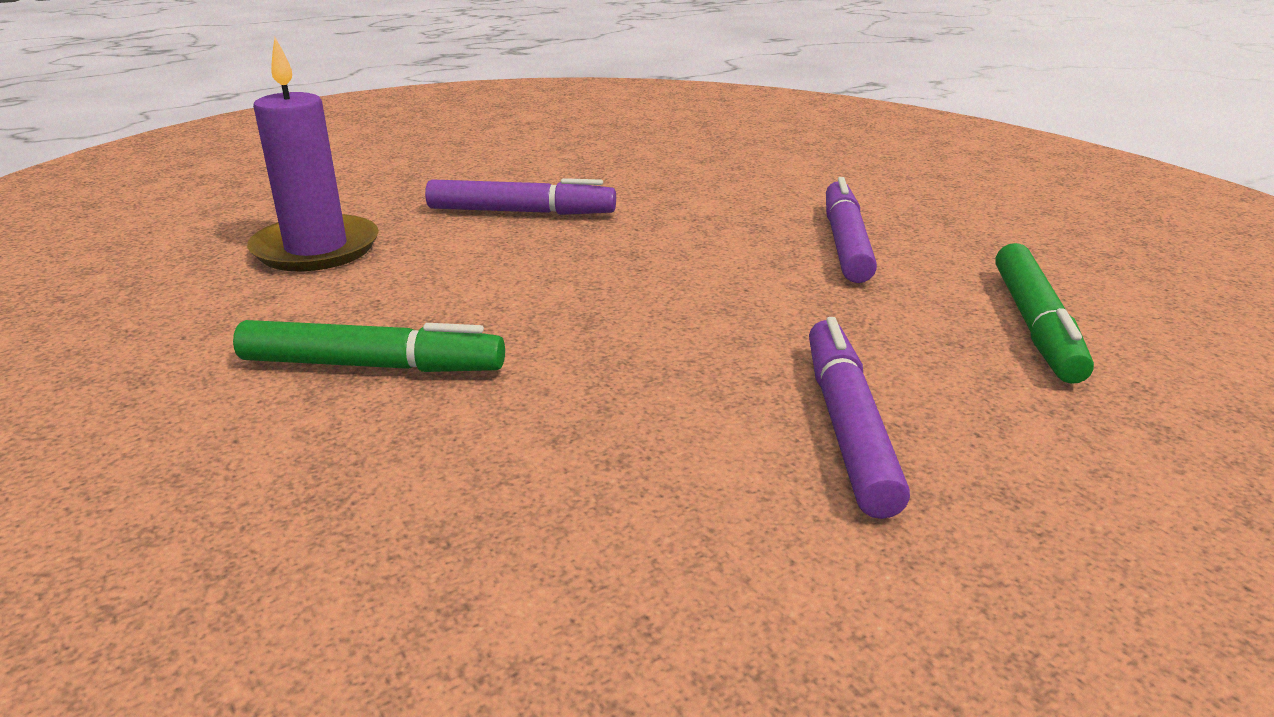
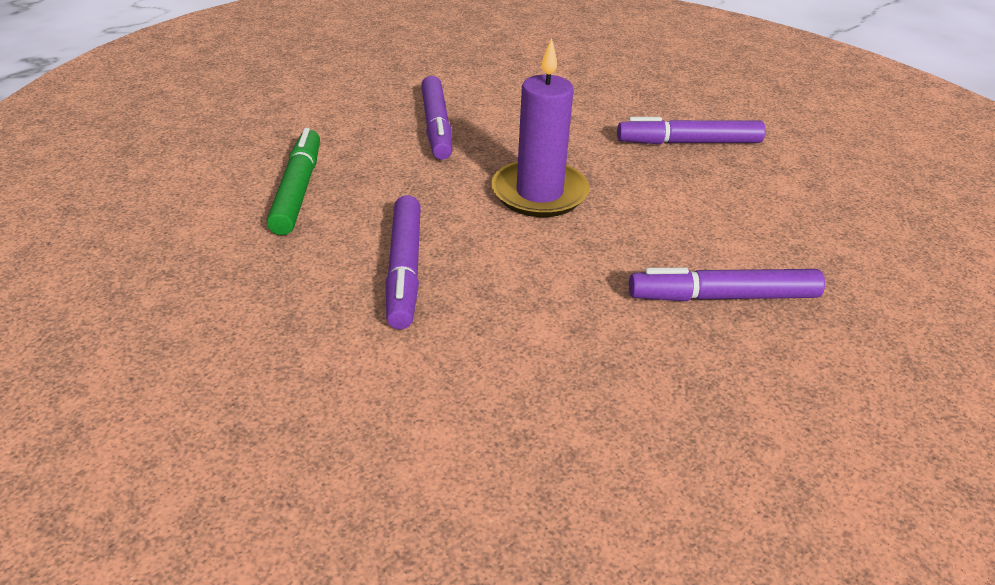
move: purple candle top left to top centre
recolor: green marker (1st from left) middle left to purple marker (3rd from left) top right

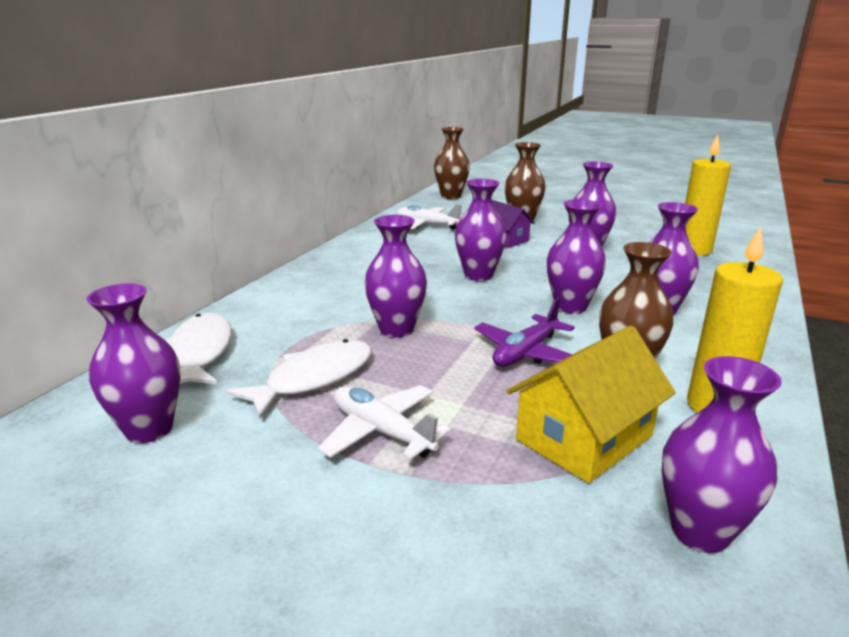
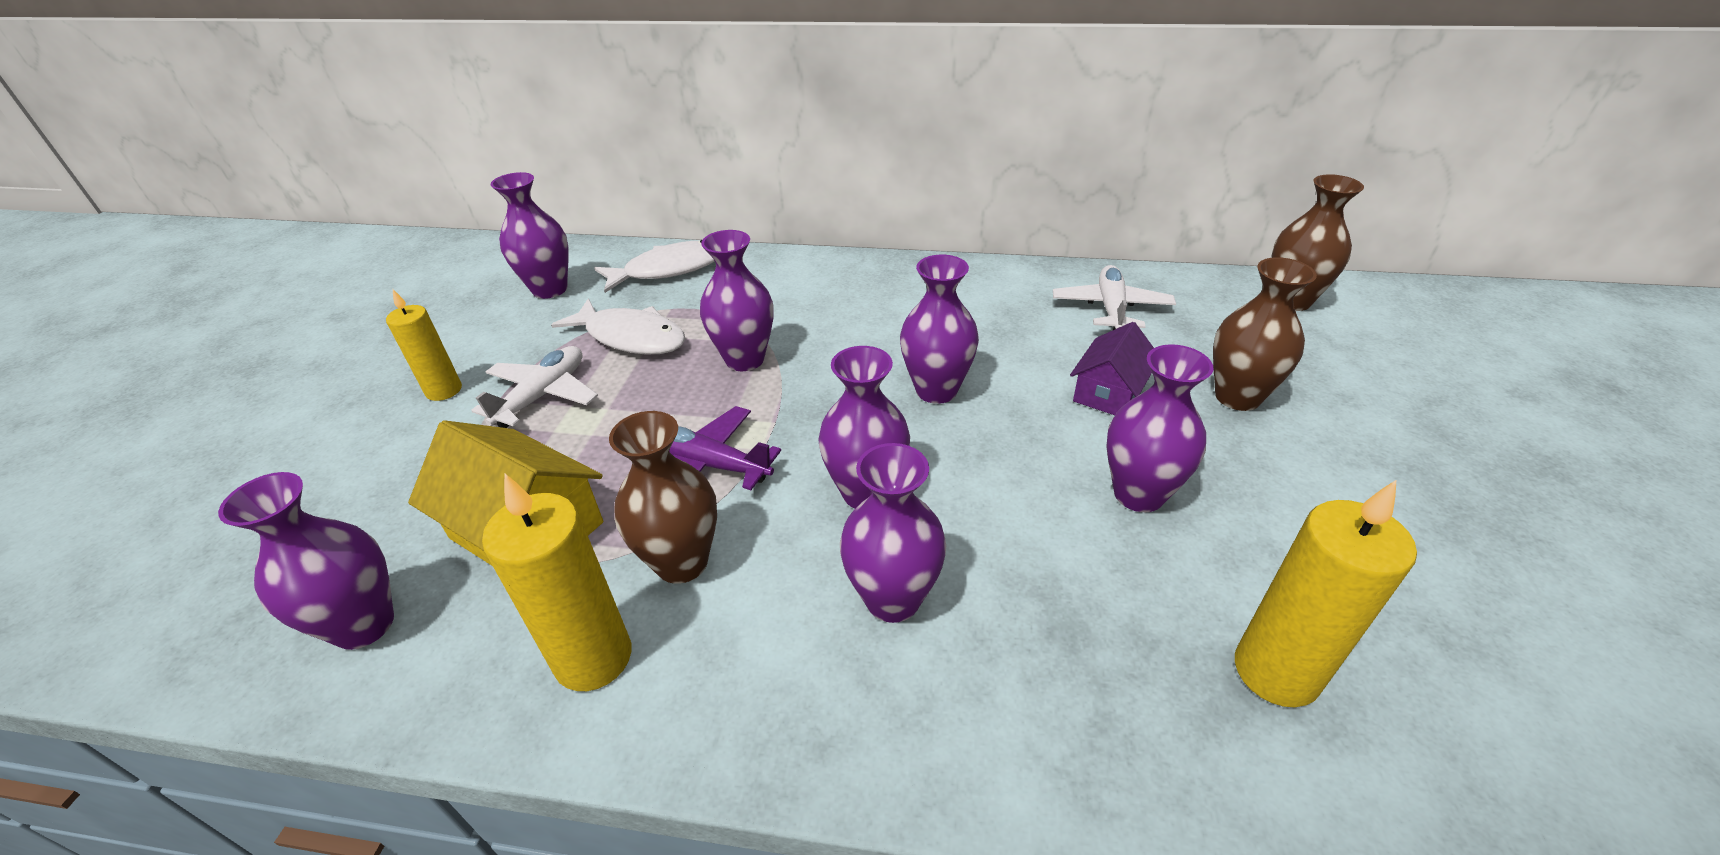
insert: yellow candle (1st from left) middle left

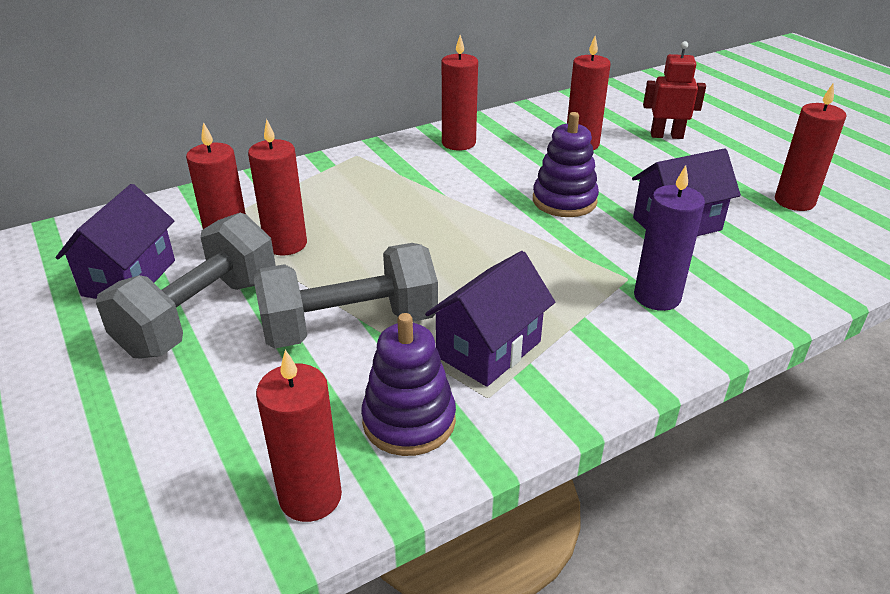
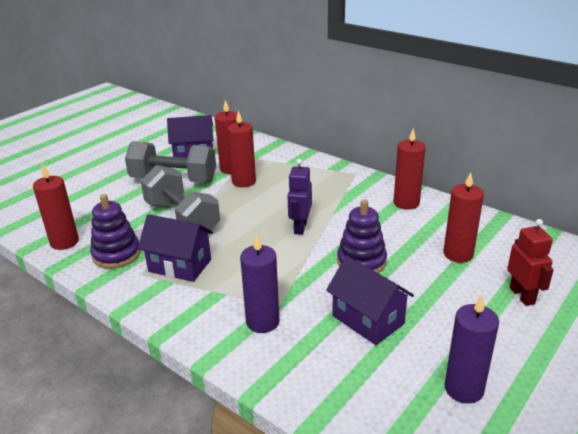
insert: purple robot centre
recolor: red candle (6th from left) top right to purple candle (2nd from left) bottom right

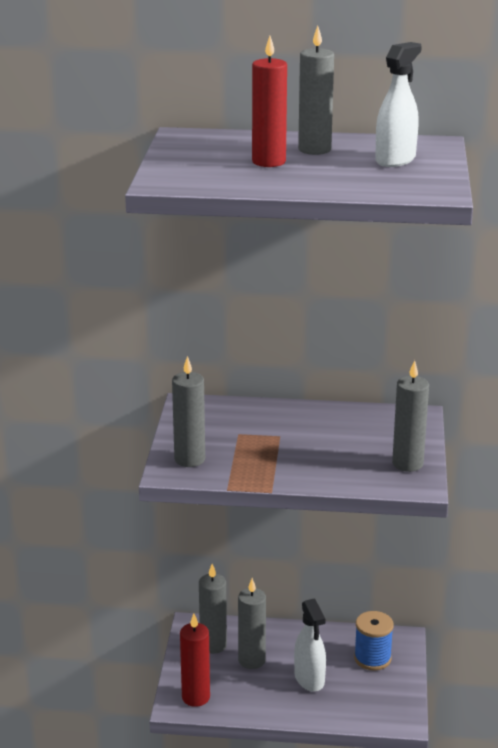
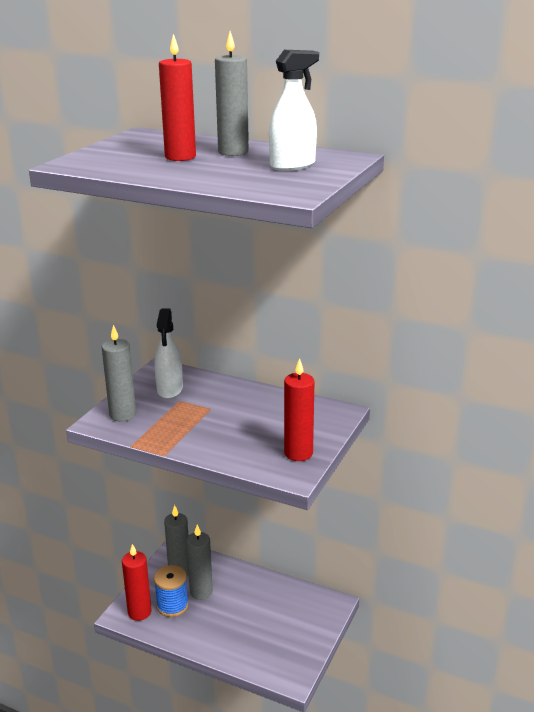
move: white spray bottle (1st from left) bottom centre to middle left; blue spool bottom right to bottom left
recolor: grey candle (5th from left) middle right to red candle (3rd from left) centre

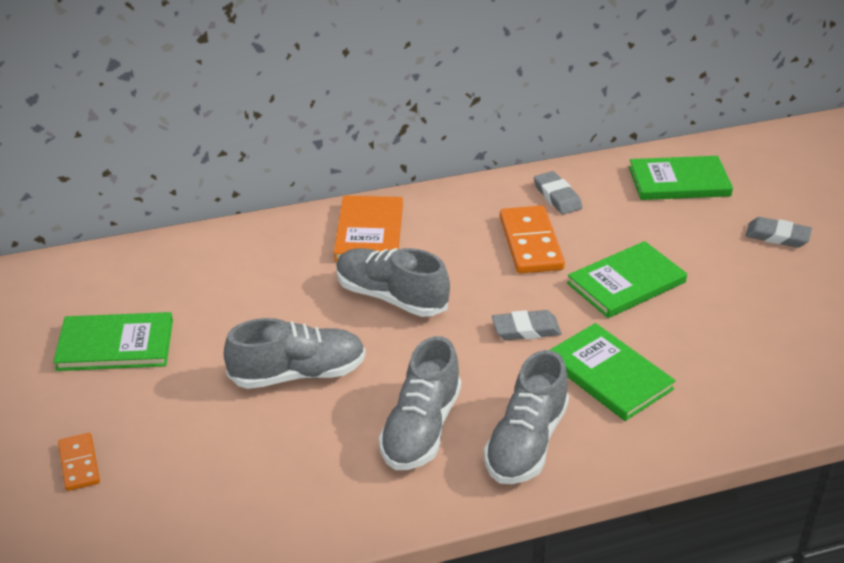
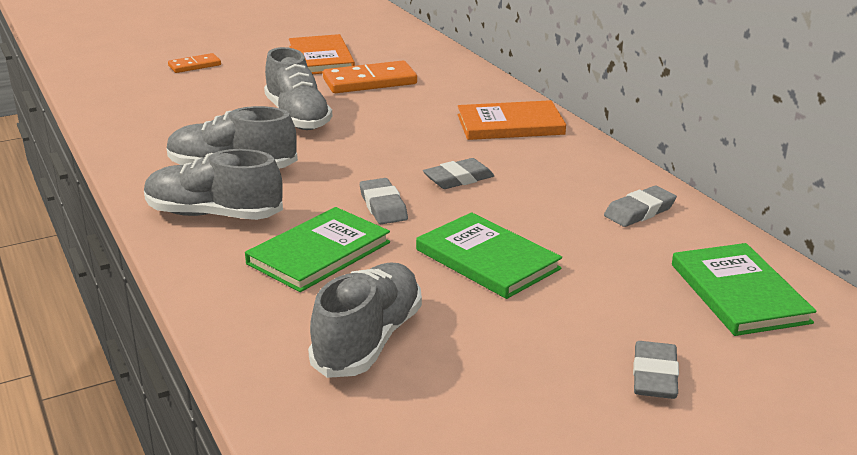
insert: grey eraser (2nd from left) centre
move: grey shoe (2nd from left in the first image) centre to grey shoe (4th from left) bottom centre; orange domino (2nd from left) centre to top centre
recolor: green book (1st from left) middle left to orange book (1st from left) top centre

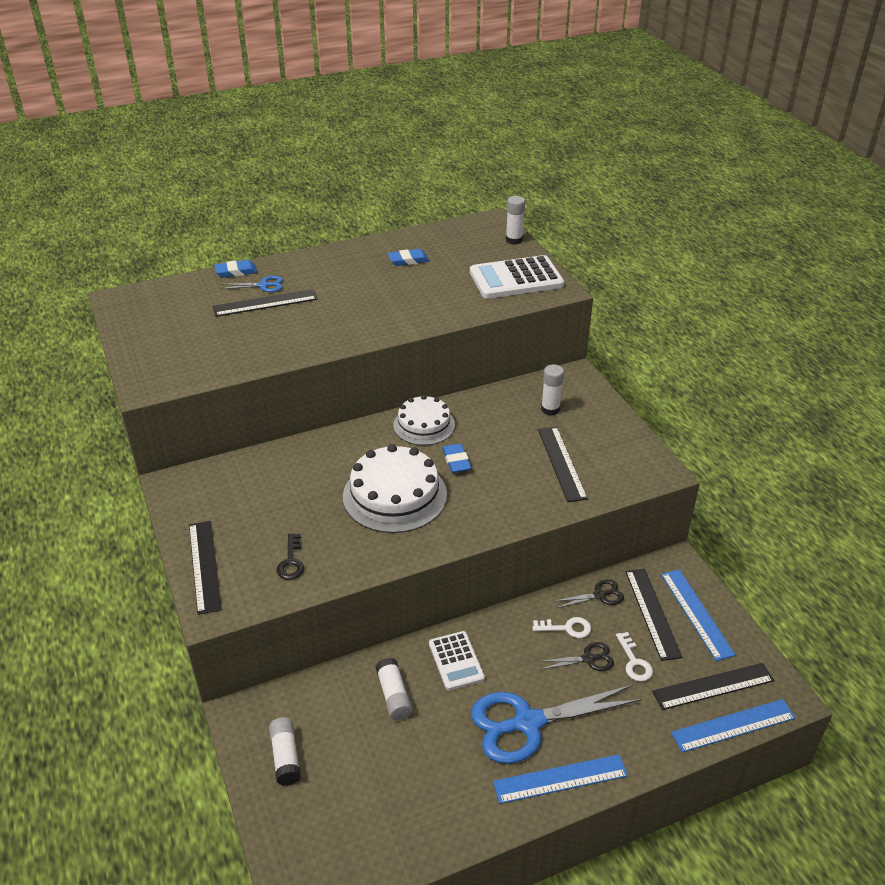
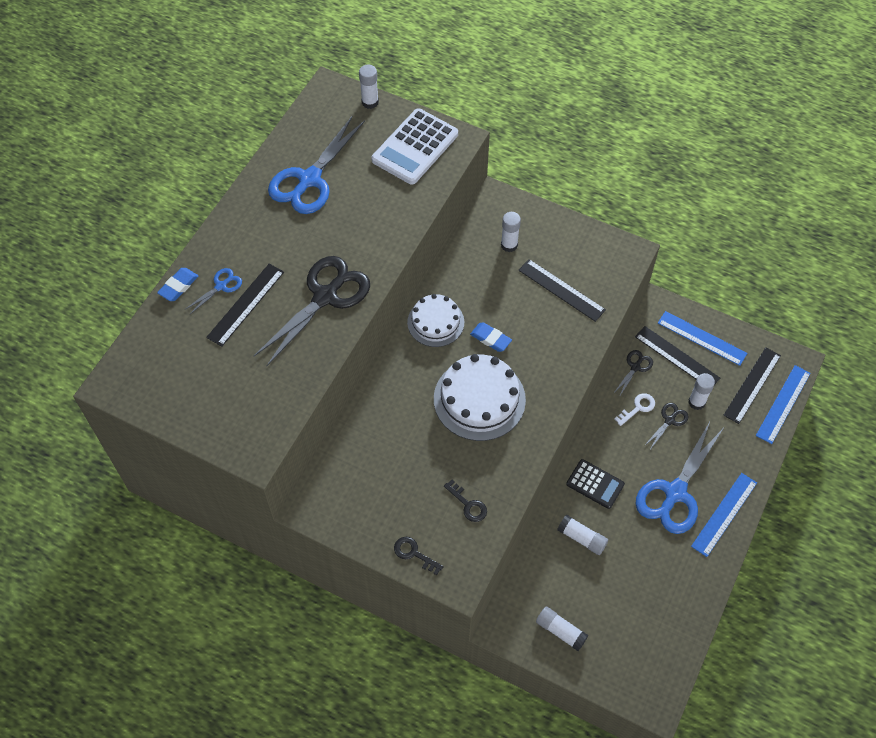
insert: black scissors (1st from left) centre
replace: black ruler (1st from left) middle left to black key (1st from left) bottom centre; blue eraser (2nd from left) top centre to blue scissors (2nd from left) top centre; white key (2nd from left) bottom right to white glue stick (5th from left) middle right
recolor: white calculator (1st from left) bottom centre to black calculator middle right

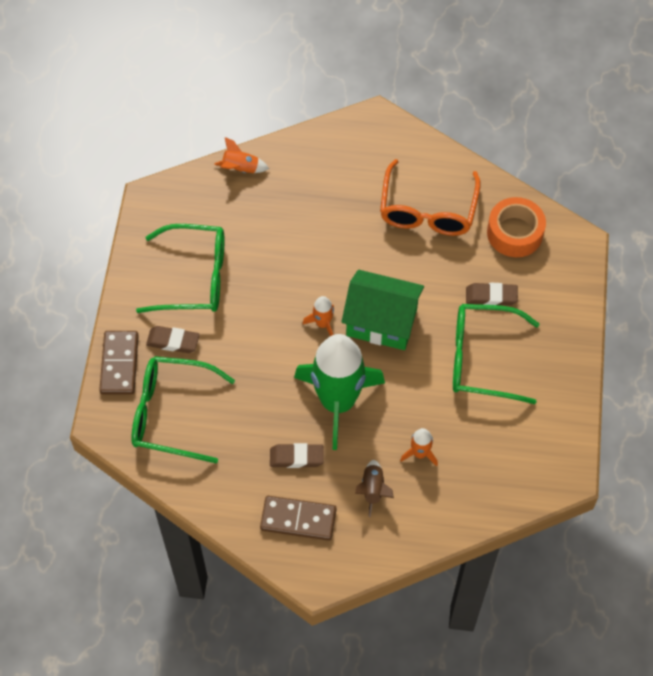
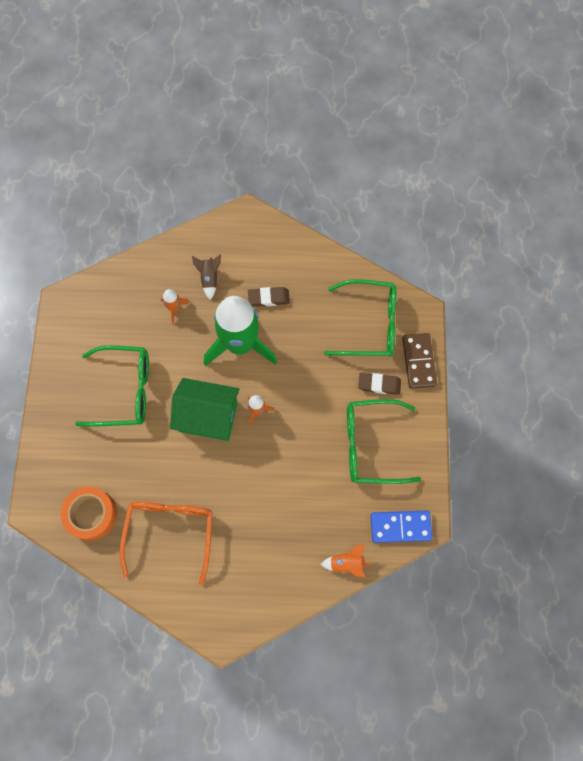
delete: brown domino (2nd from left) bottom centre; brown eraser (3rd from left) middle right
insert: blue domino bottom right

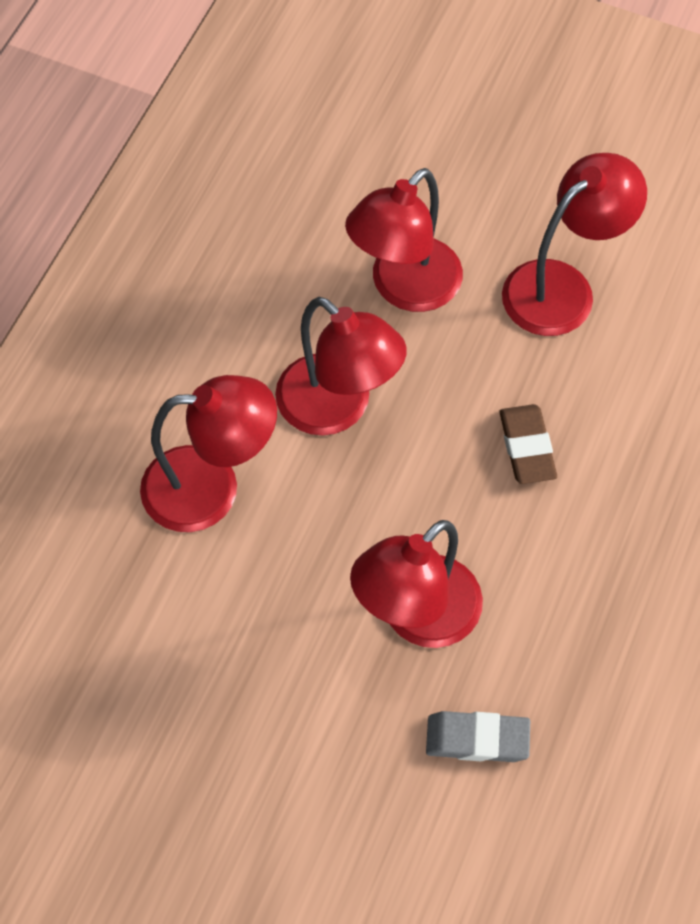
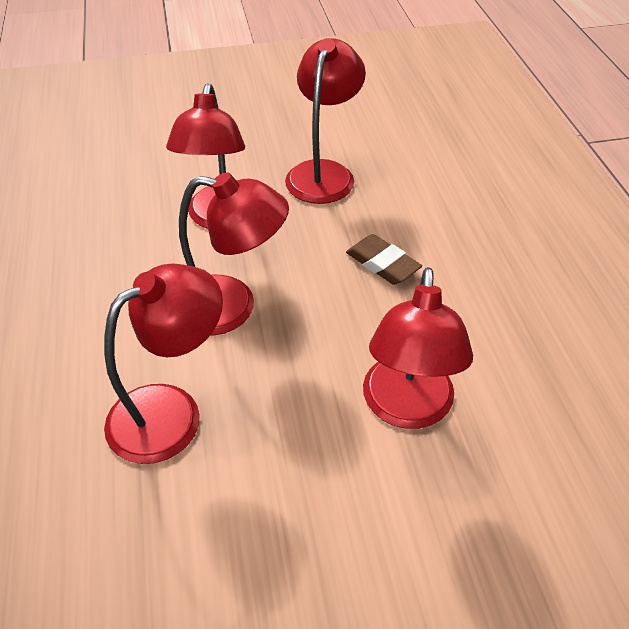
delete: grey eraser bottom right

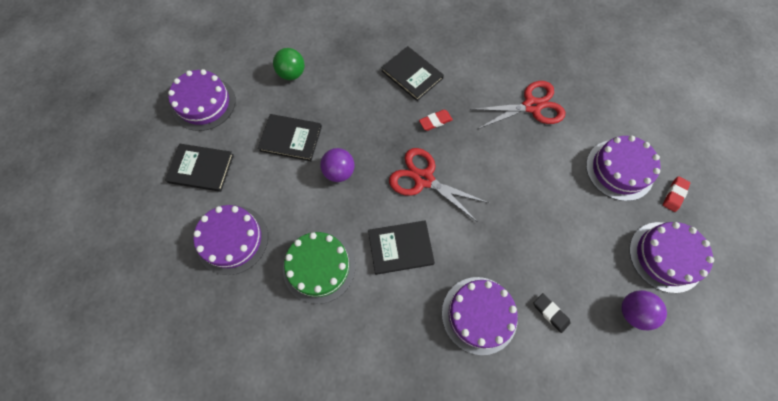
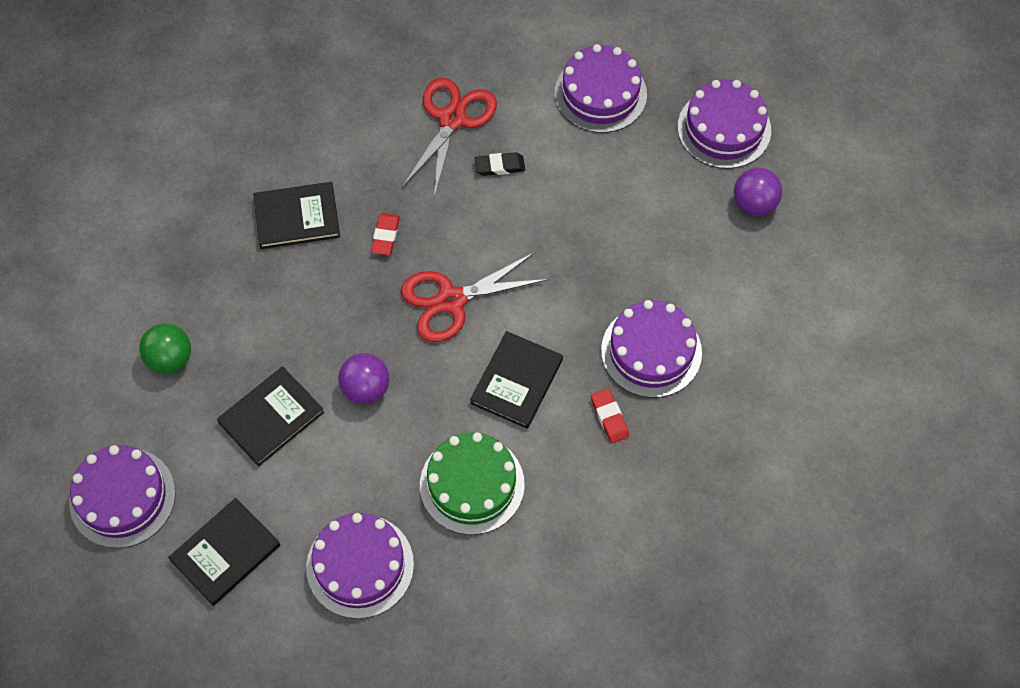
move: black eraser bottom right to top centre; red eraser (2nd from left) middle right to centre

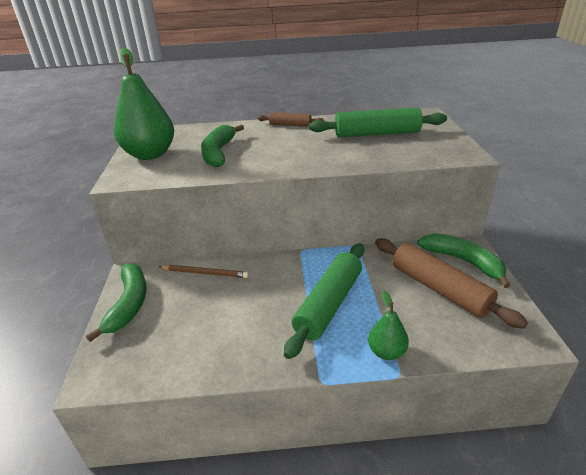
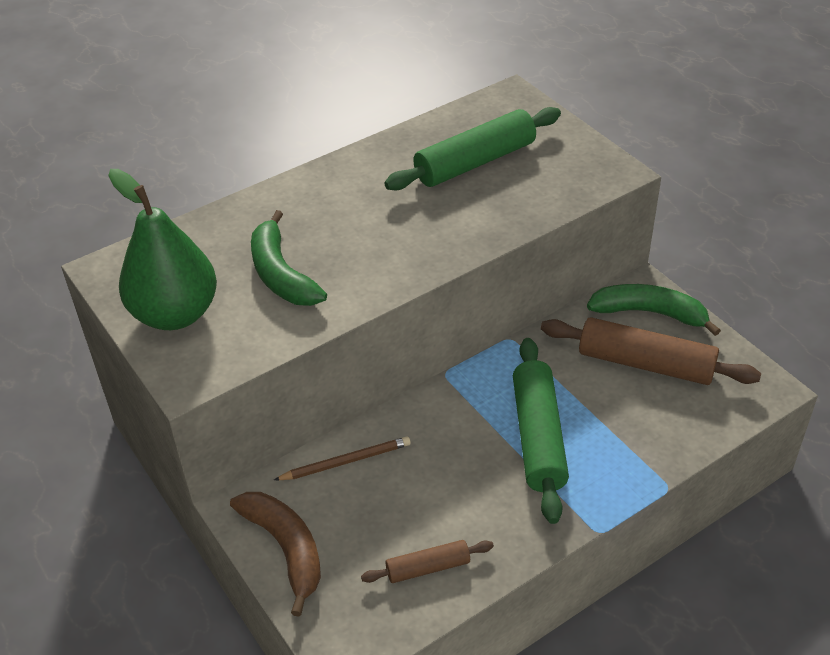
delete: green pear (2nd from left) bottom centre
move: brown rolling pin (1st from left) top centre to bottom centre
recolor: green banana (1st from left) middle left to brown banana bottom left

